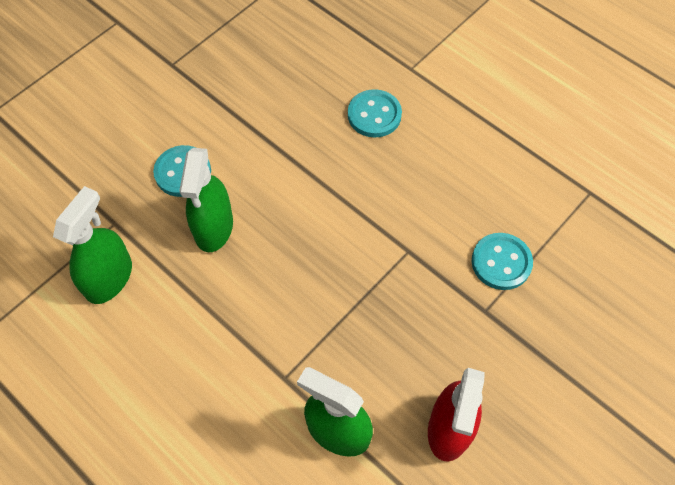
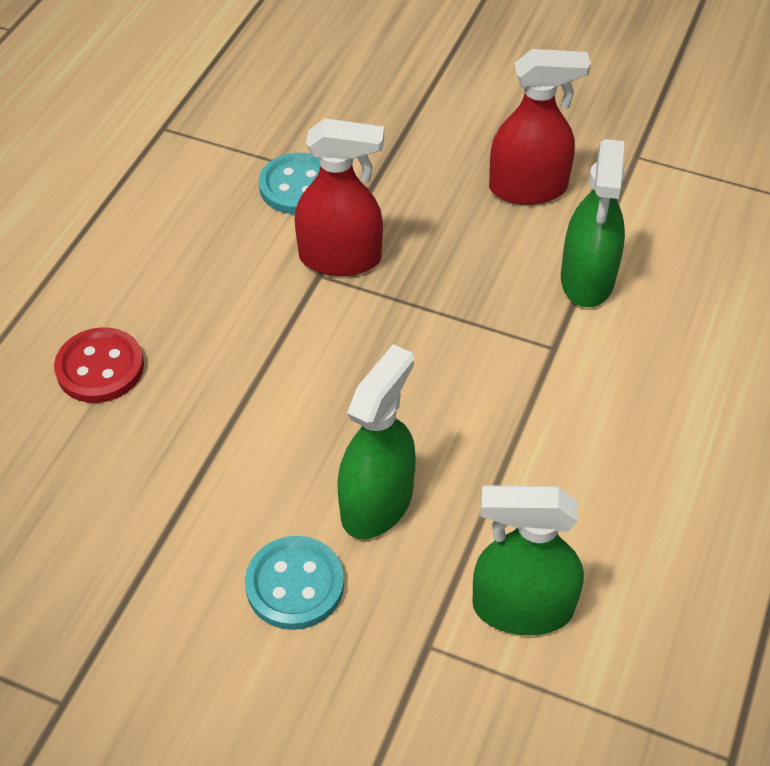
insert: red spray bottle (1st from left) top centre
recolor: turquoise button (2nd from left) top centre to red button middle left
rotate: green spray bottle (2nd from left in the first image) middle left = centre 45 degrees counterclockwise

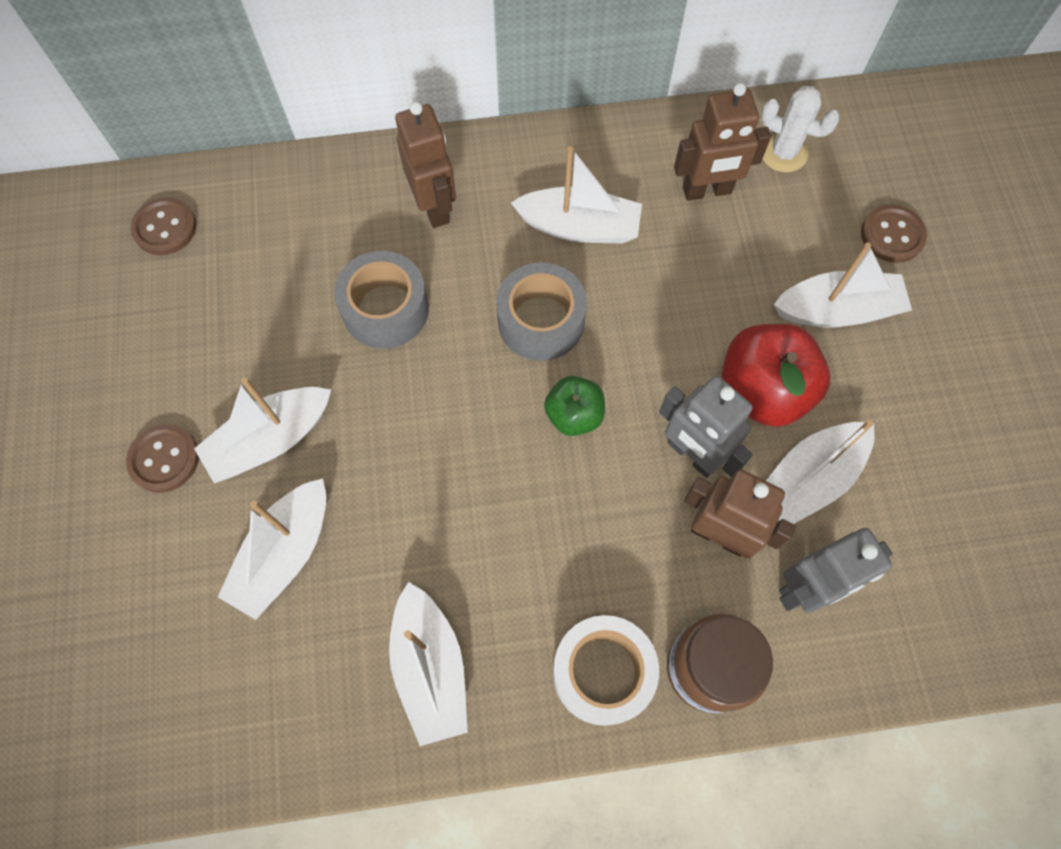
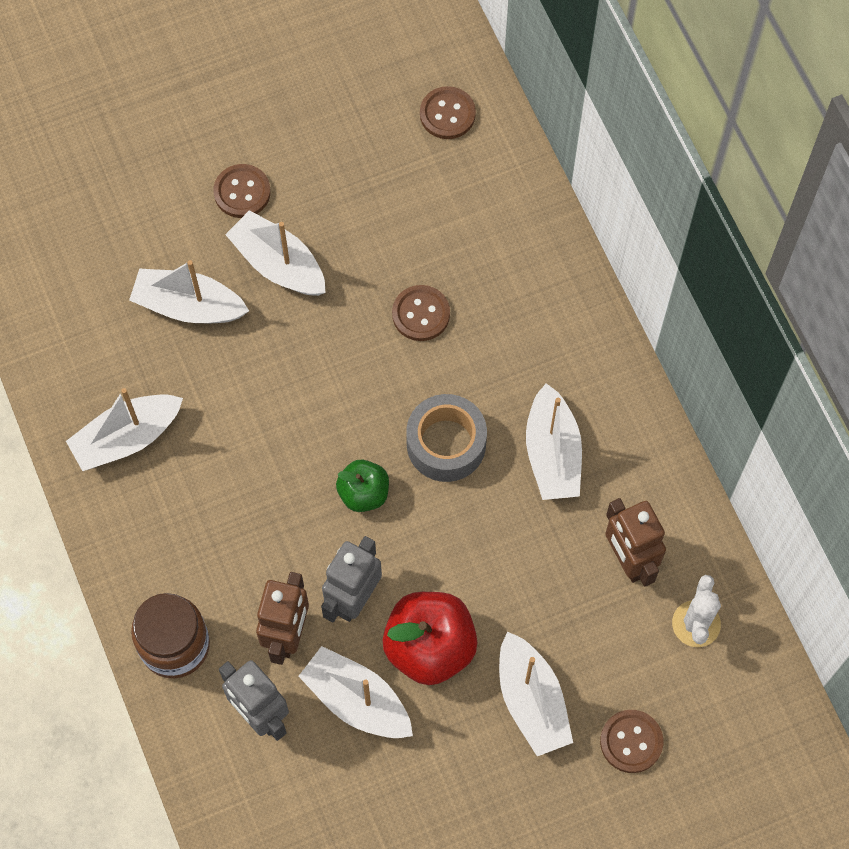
delete: brown robot (1st from left) top centre; white tape bottom centre
replace: grey tape (1st from left) centre to brown button (2nd from left) centre

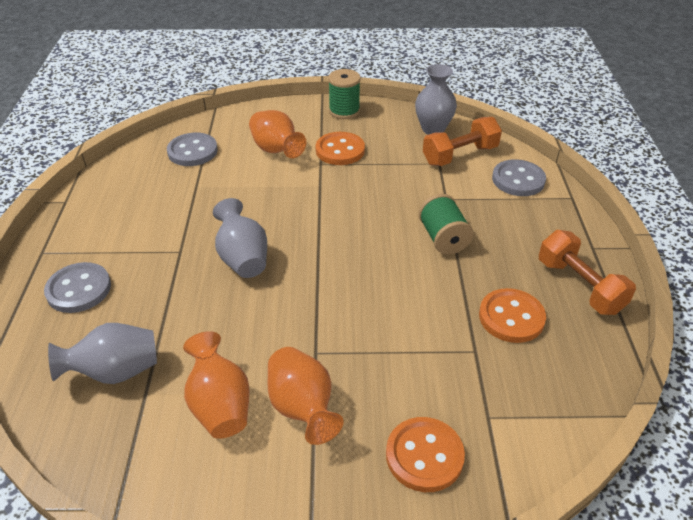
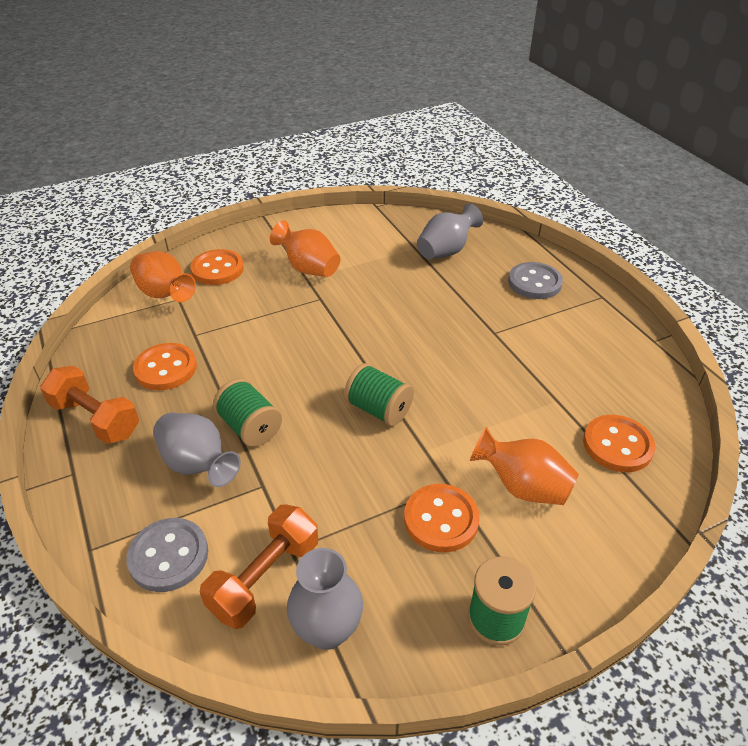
insert: green spool (2nd from left) centre
move: orange vase (1st from left) bottom left to middle left; grey vase (2nd from left in the first image) centre to grey vase (1st from left) middle left
recolor: grey button (2nd from left) top left to orange button (4th from left) middle right

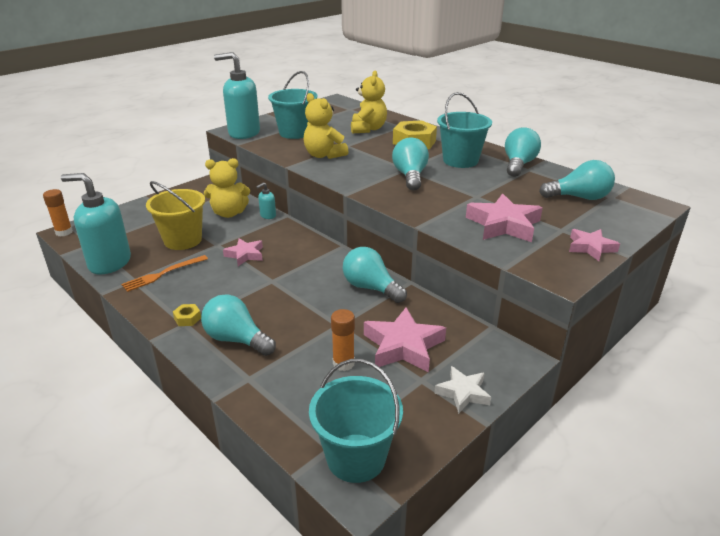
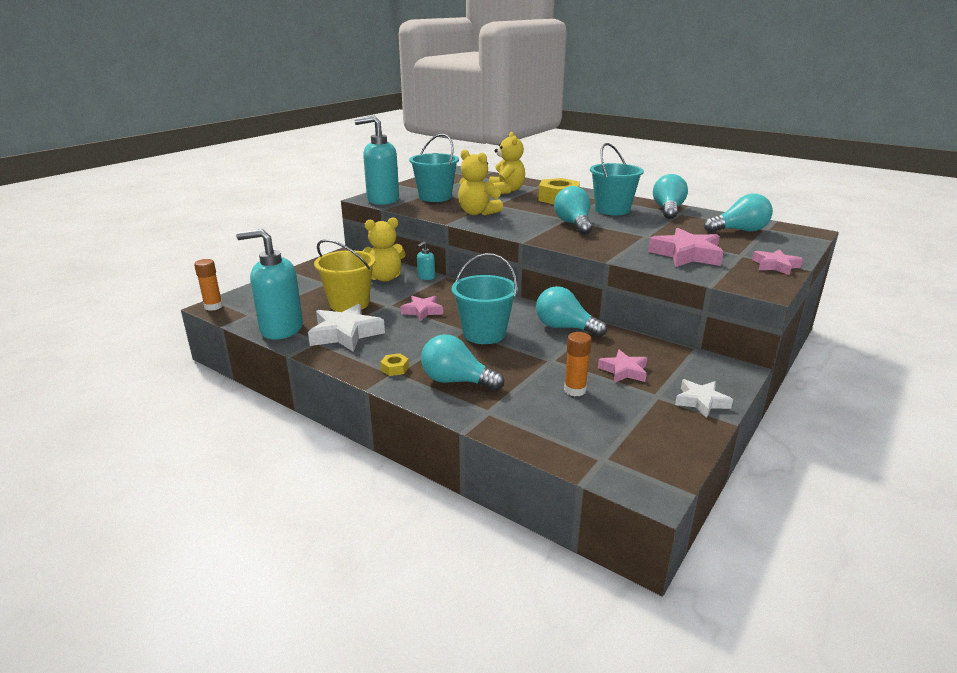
move: turquoise bucket (2nd from left) bottom centre to centre
replace: orange fork middle left to white star (1st from left) centre
resize: pink star (2nd from left) centre = centre x0.60

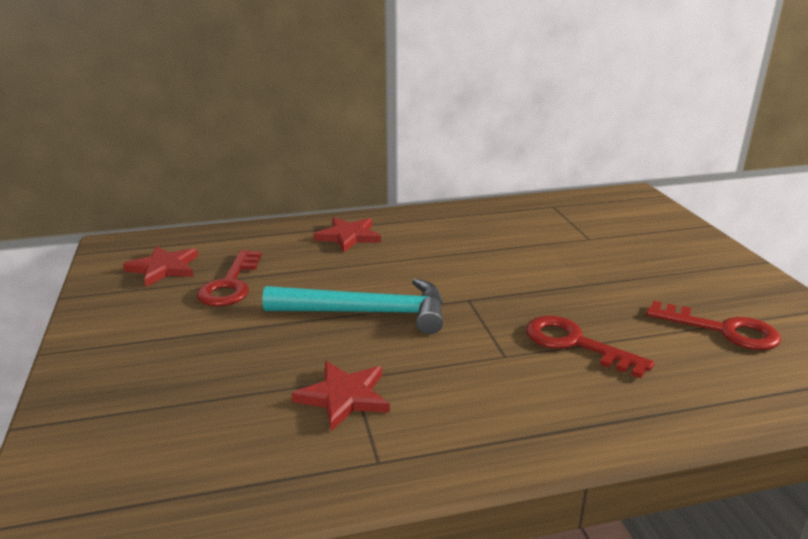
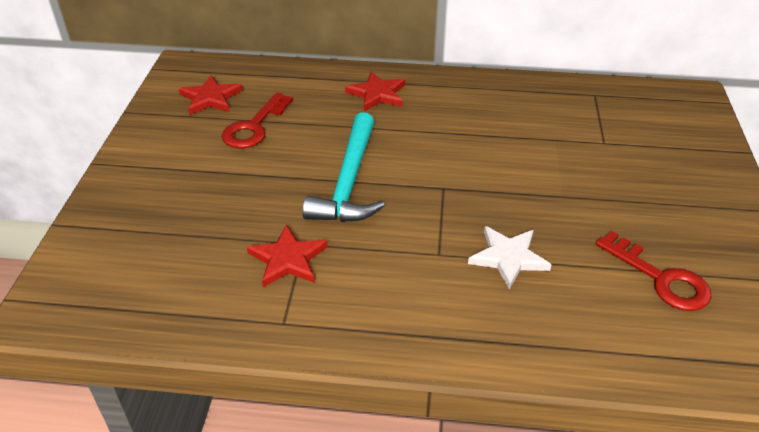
replace: red key (2nd from left) middle right to white star middle right
rotate: turquoise hammer centre = centre 75 degrees clockwise

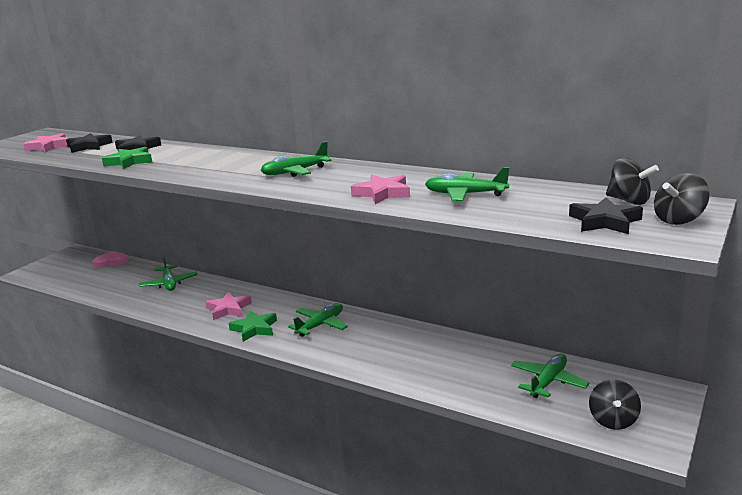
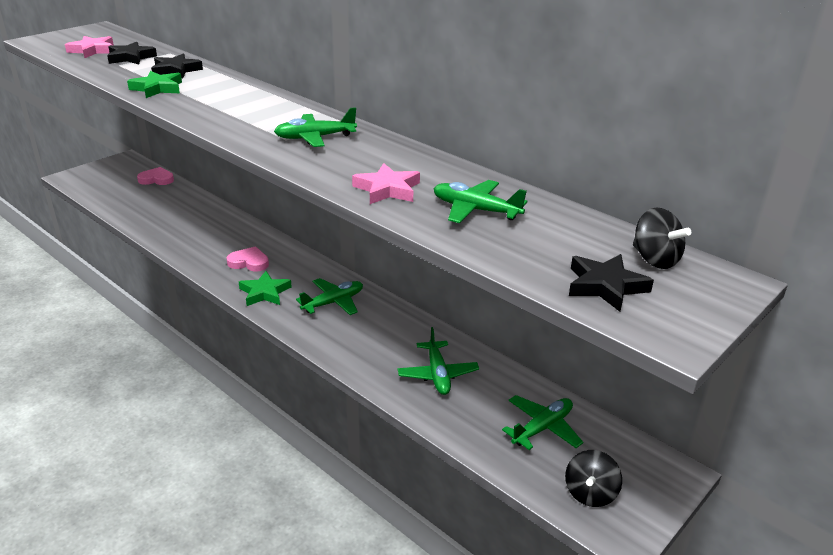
delete: black spinning top (3rd from left) middle right
move: green plane (1st from left in the first image) middle left to green plane (3rd from left) centre
replace: pink star (2nd from left) middle left to pink heart (2nd from left) middle left

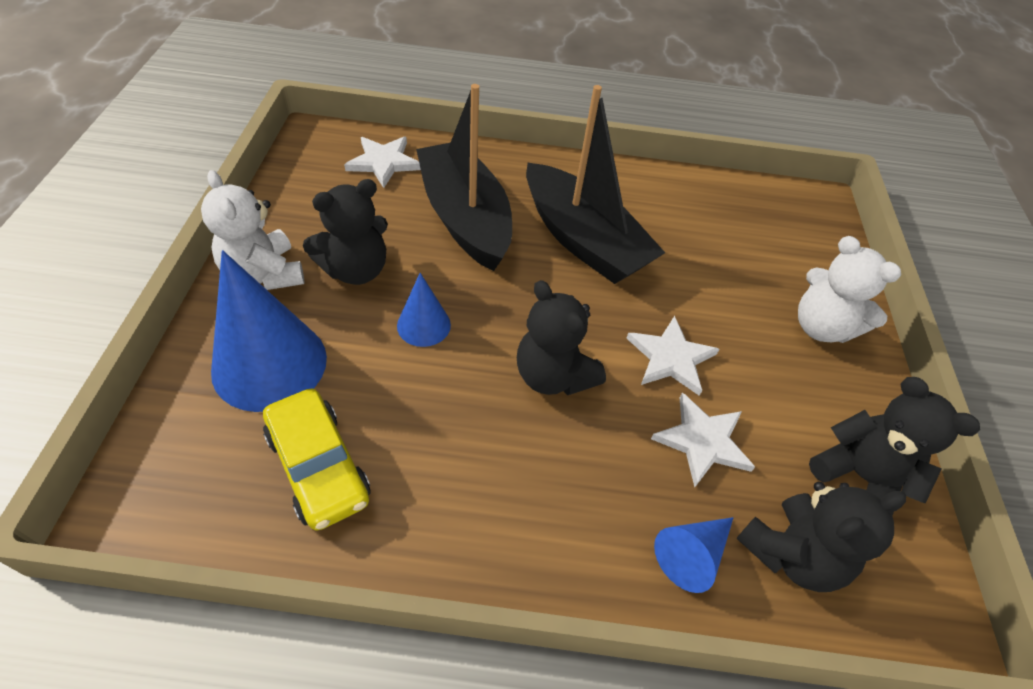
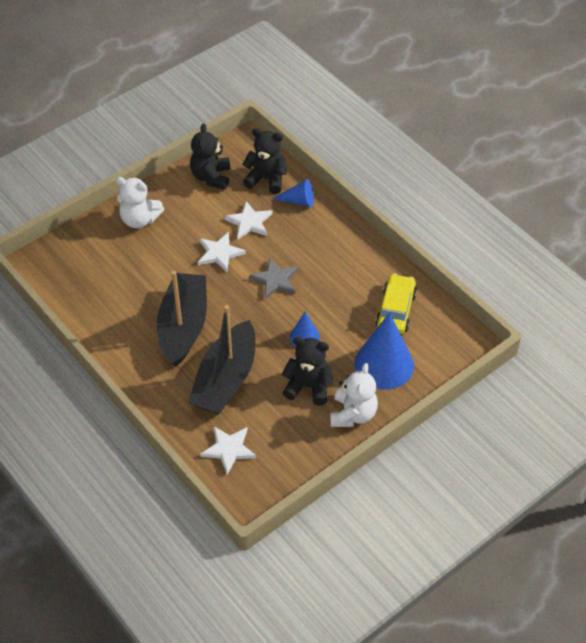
replace: black teddy bear (2nd from left) centre to grey star centre
rotate: white teddy bear (2nd from left in the first image) middle right = top left 105 degrees clockwise

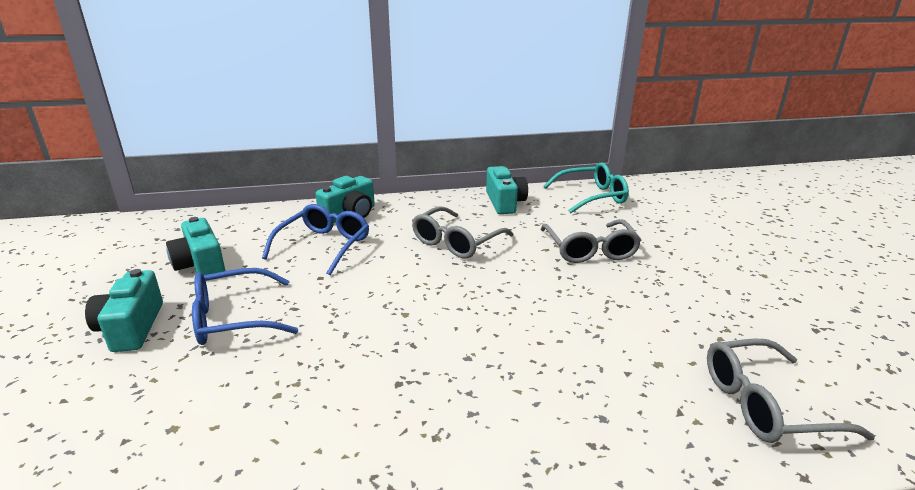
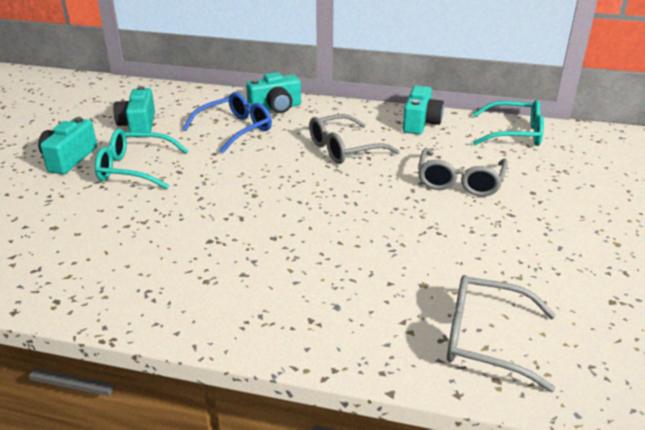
recolor: blue glasses (1st from left) middle left to turquoise glasses (1st from left) middle left

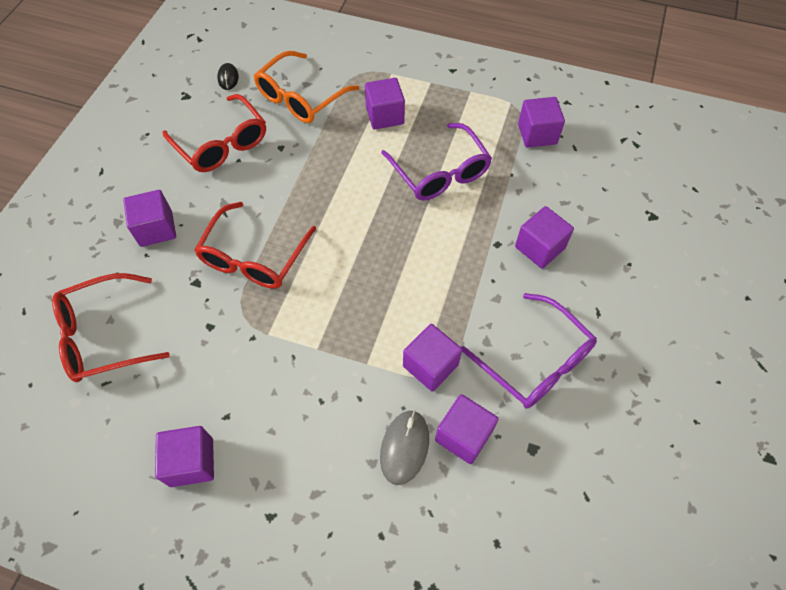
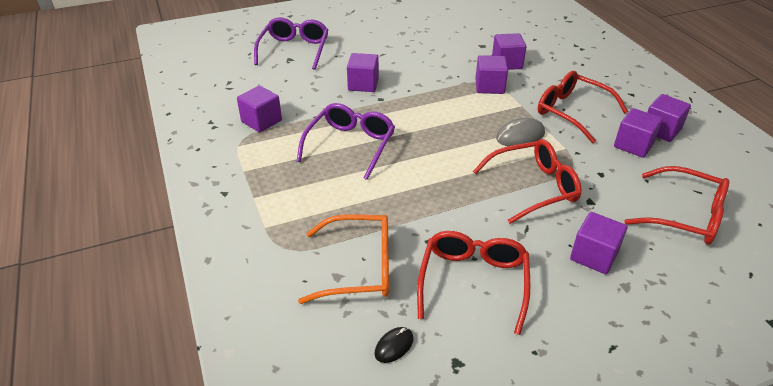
insert: red glasses (3rd from left) top right
move: purple cube (3rd from left in the first image) top centre to purple cube (6th from left) middle right; grey mouse bottom centre to middle right; purple glasses (2nd from left in the first image) middle right to purple glasses (1st from left) top centre

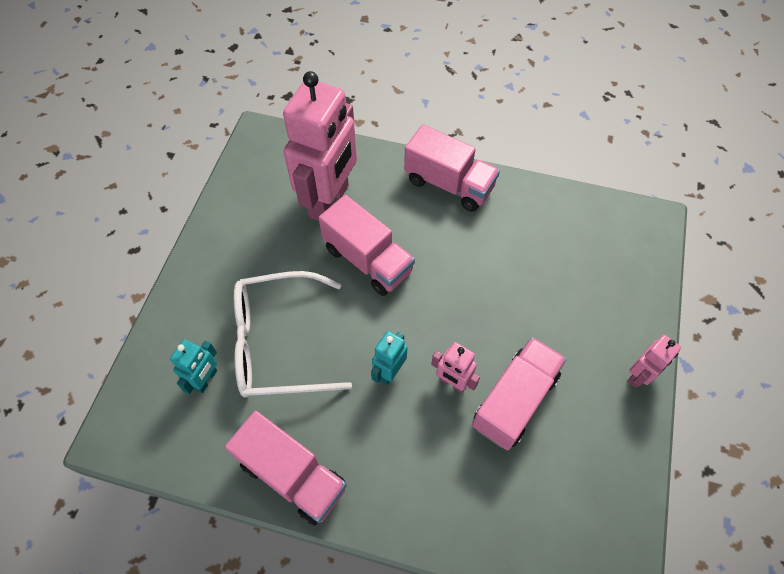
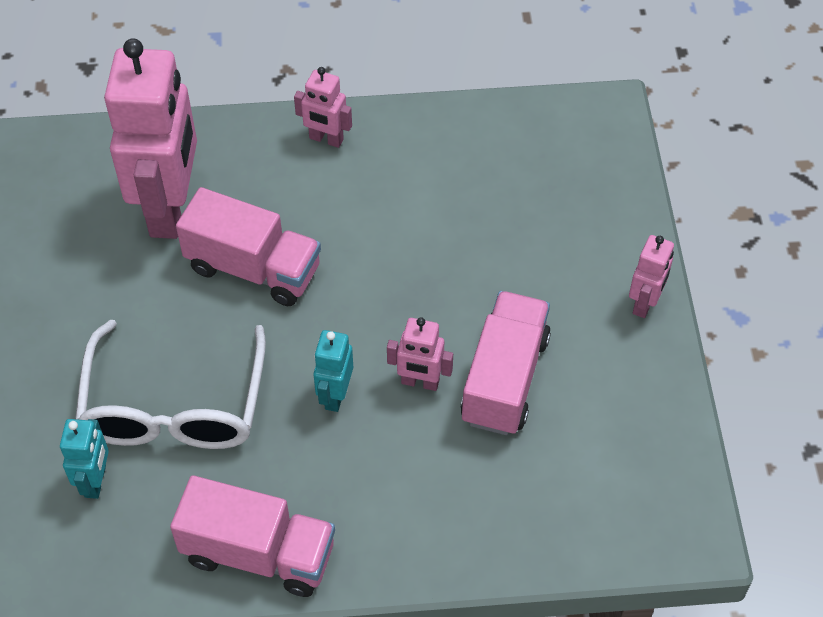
replace: pink truck (3rd from left) top centre to pink robot (2nd from left) top centre
rotate: white glasses centre = middle left 60 degrees counterclockwise

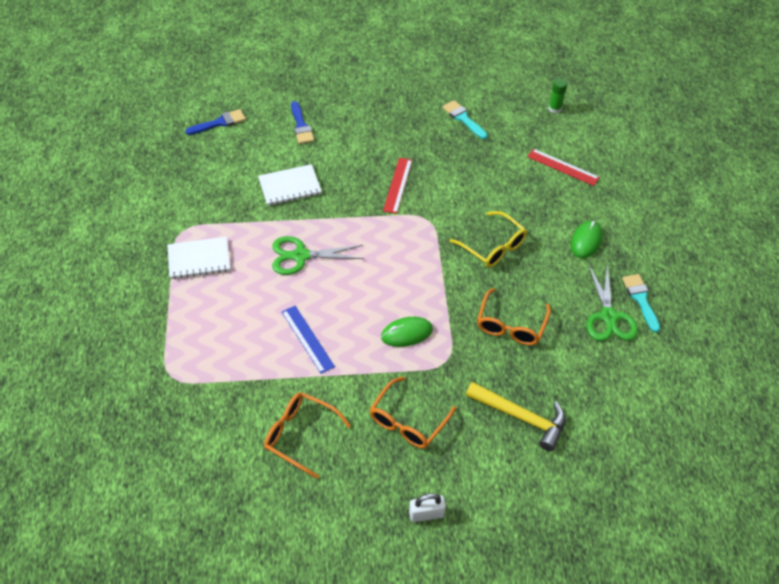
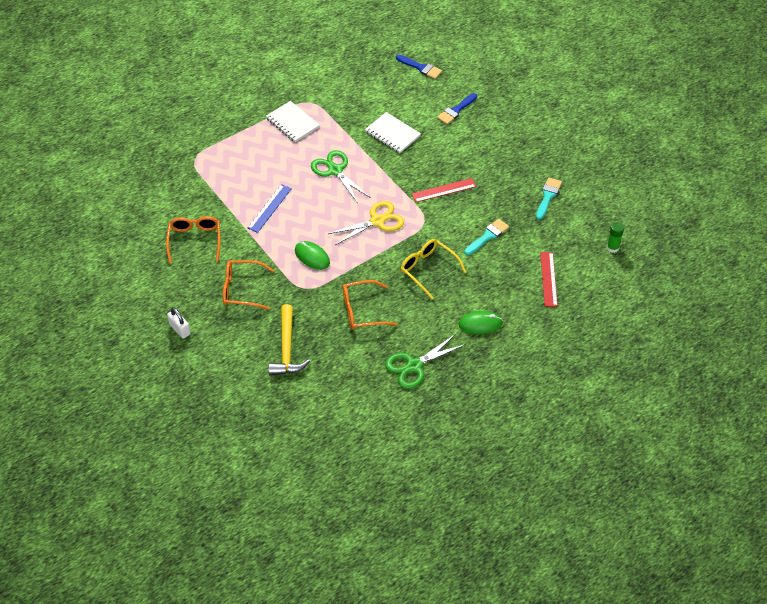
insert: yellow scissors centre
move: turquoise brush (2nd from left in the first image) middle right to turquoise brush (1st from left) centre
rotate: yellow glasses centre = centre 120 degrees clockwise

